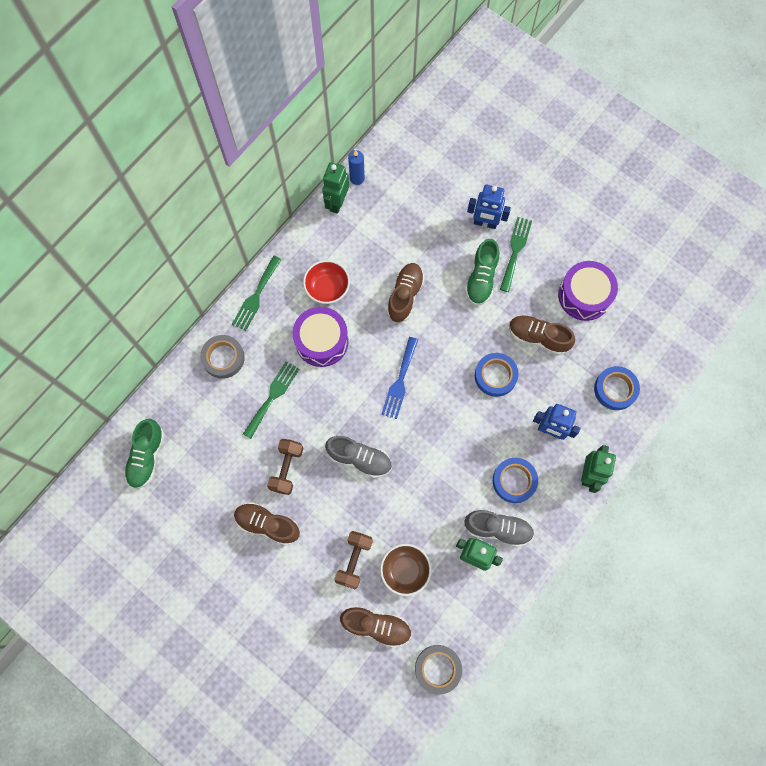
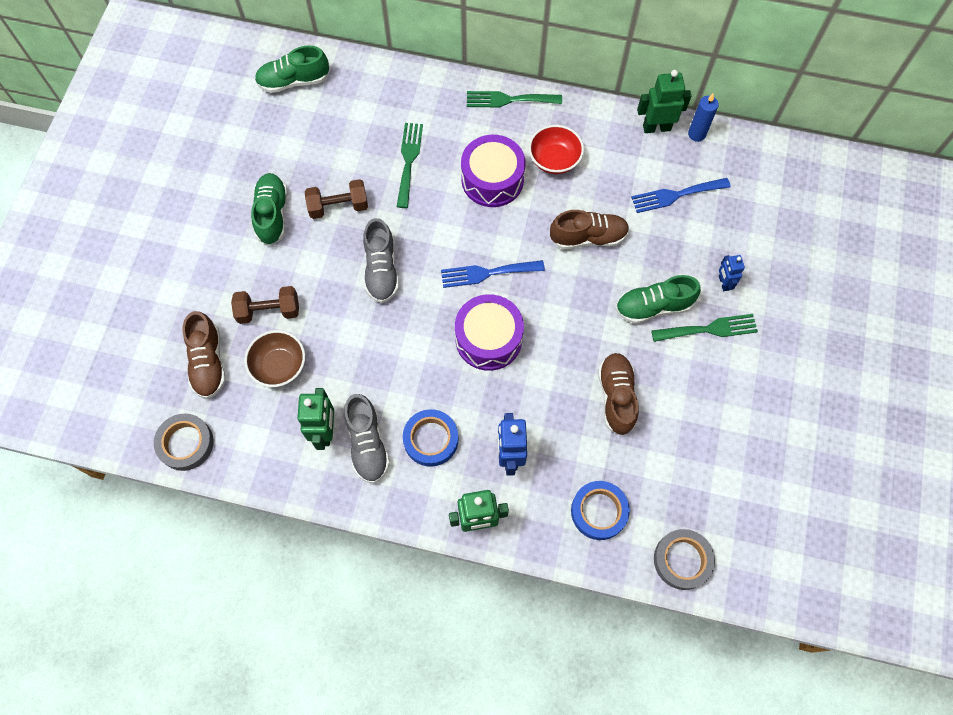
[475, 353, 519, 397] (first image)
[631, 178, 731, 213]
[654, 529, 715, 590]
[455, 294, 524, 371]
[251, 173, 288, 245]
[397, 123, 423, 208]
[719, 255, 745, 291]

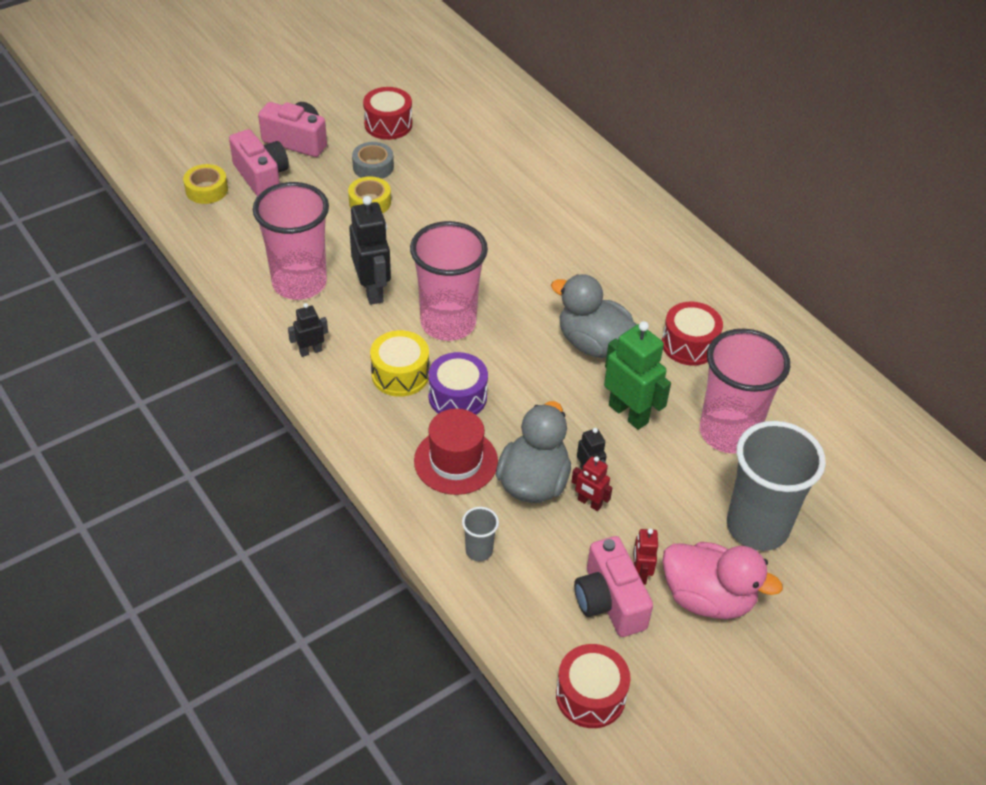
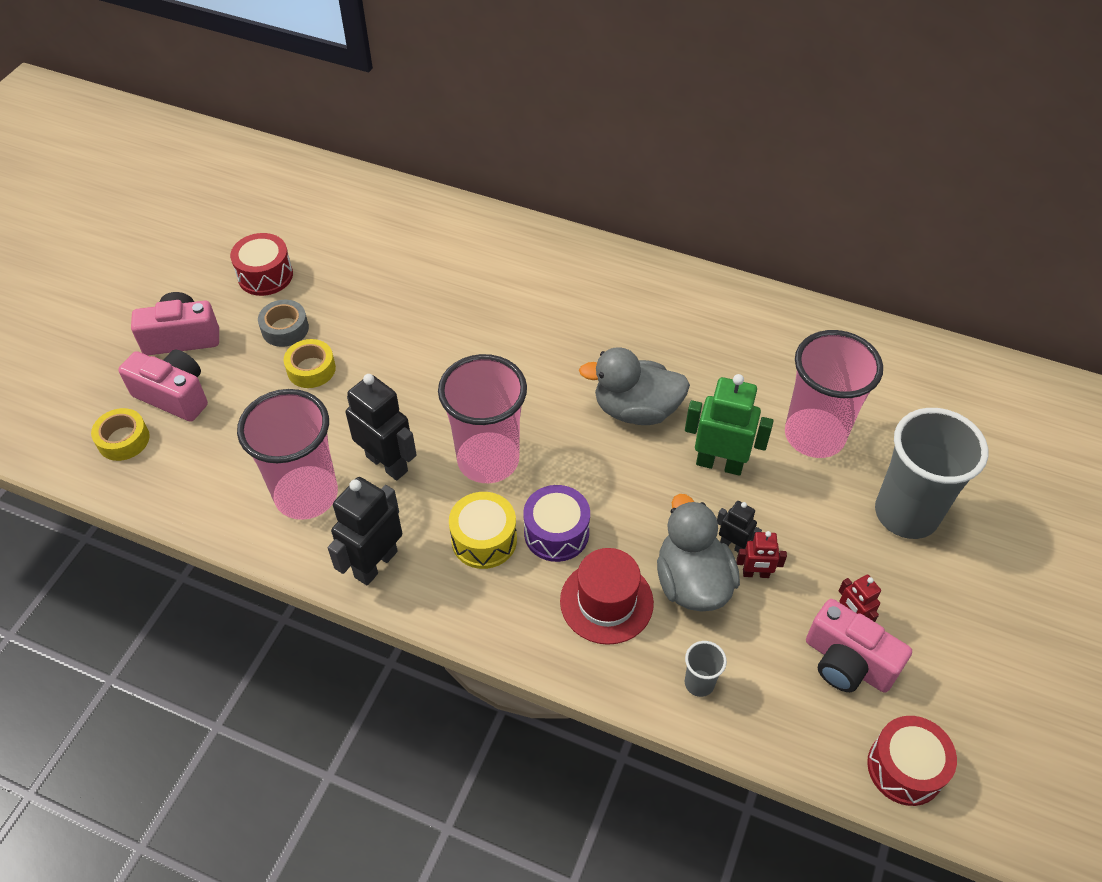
[662, 302, 723, 366] (first image)
[662, 542, 783, 619] (first image)
[328, 477, 402, 586]

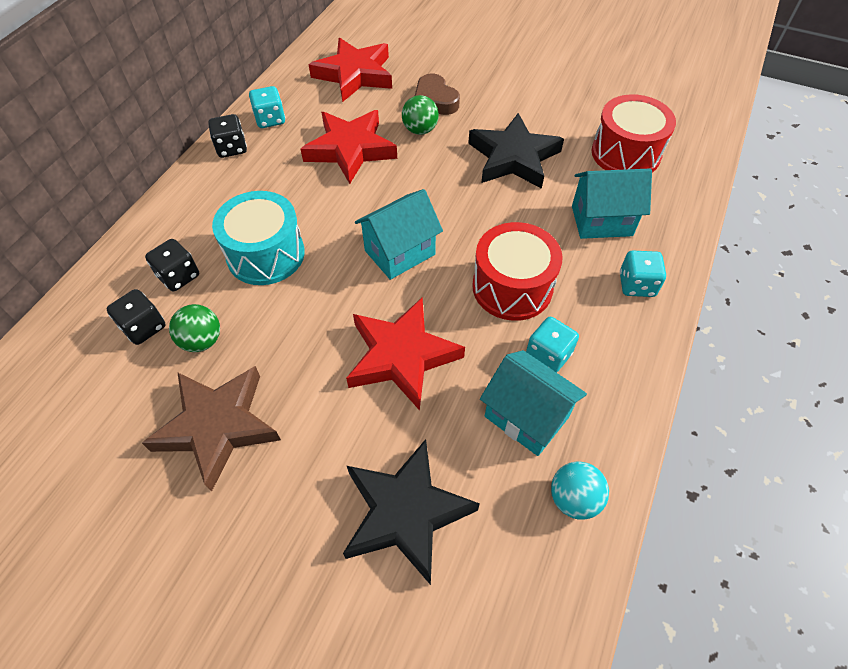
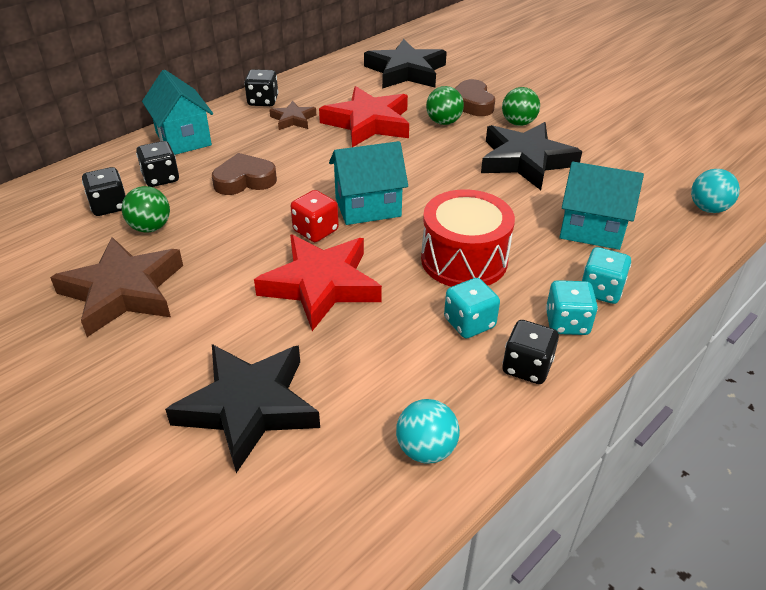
[592, 94, 676, 172] (first image)
[269, 101, 316, 130]
[291, 190, 339, 242]
[502, 87, 540, 126]
[502, 320, 559, 384]
[691, 169, 740, 213]
[546, 280, 598, 335]
[142, 70, 213, 155]
[212, 153, 277, 195]
[364, 39, 447, 89]

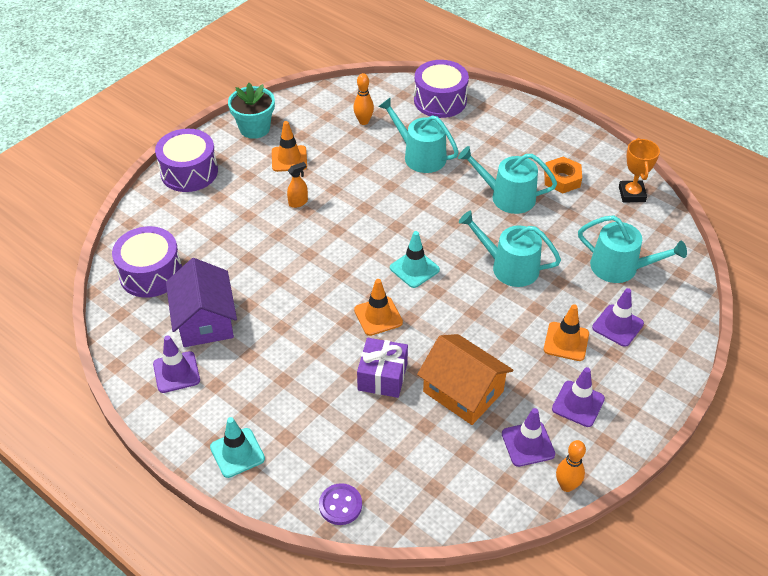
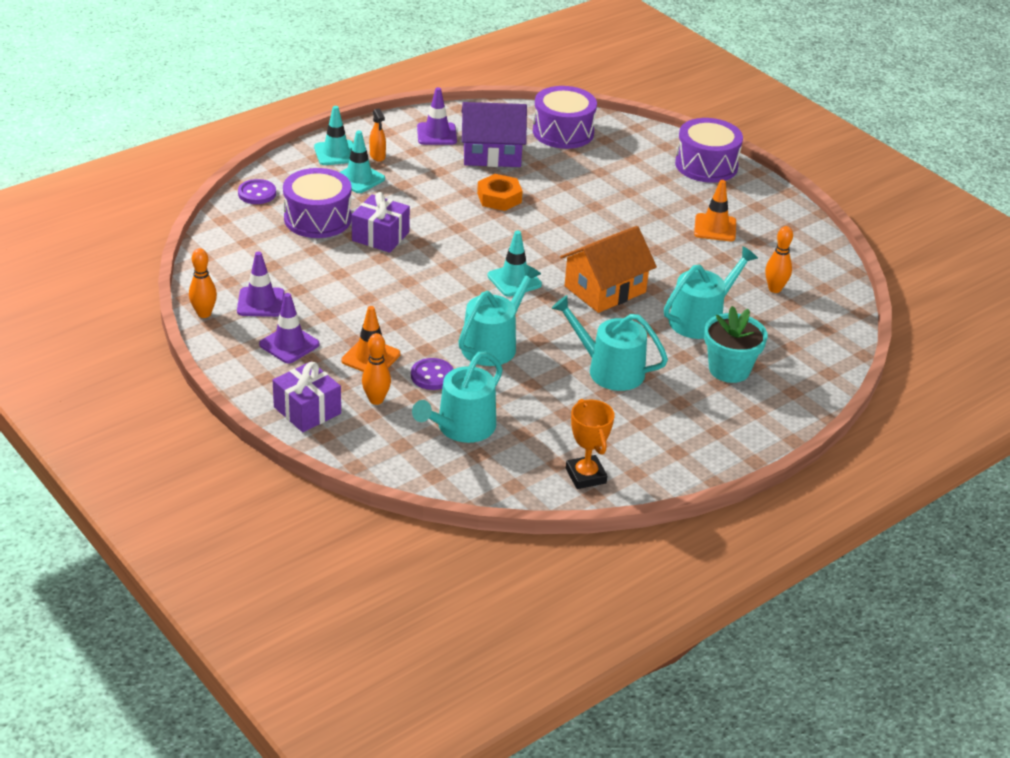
[354, 279, 403, 336] (first image)
[273, 361, 341, 432]
[340, 131, 385, 193]
[411, 358, 454, 390]
[704, 306, 768, 383]
[369, 108, 386, 162]
[283, 168, 352, 238]
[560, 226, 657, 313]
[477, 174, 522, 211]
[362, 333, 391, 405]
[552, 295, 668, 391]
[566, 399, 615, 489]

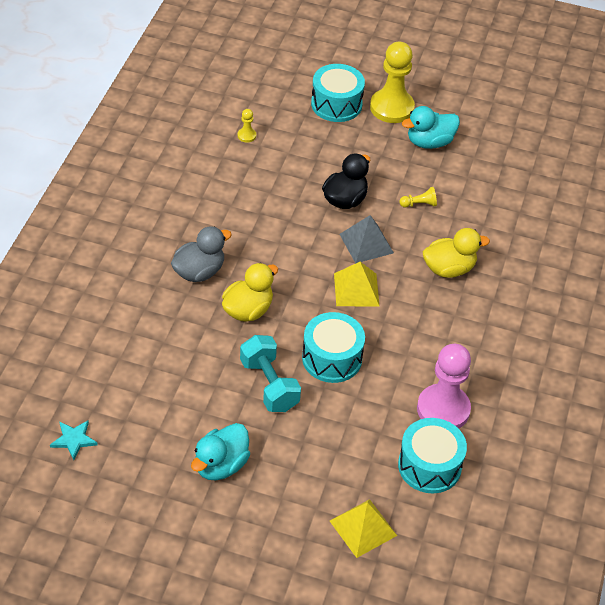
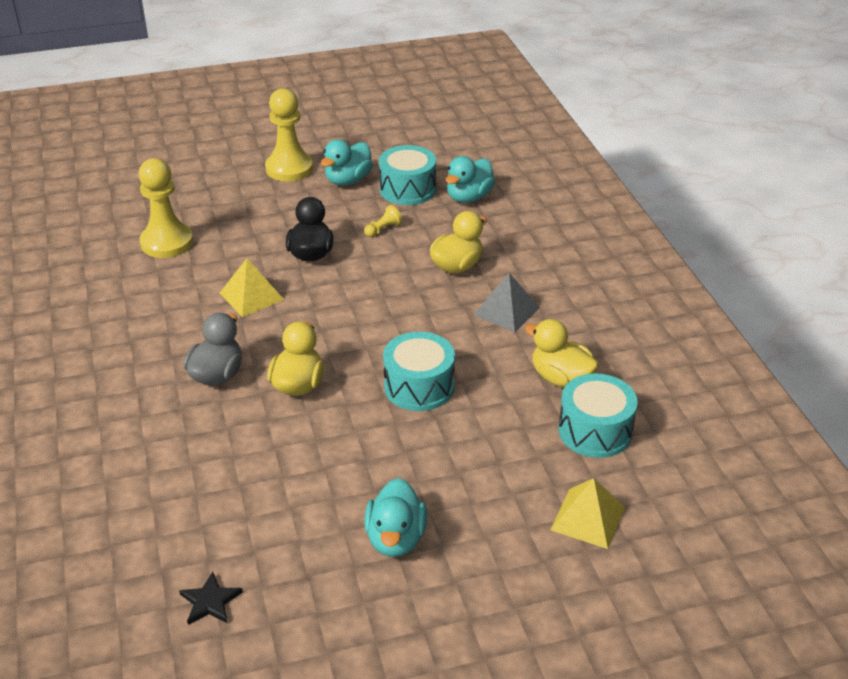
[240, 335, 301, 412] (first image)
[446, 156, 495, 203]
[379, 145, 436, 205]
[220, 258, 284, 317]
[474, 273, 540, 332]
[525, 319, 599, 387]
[179, 572, 243, 625]
[138, 158, 193, 258]

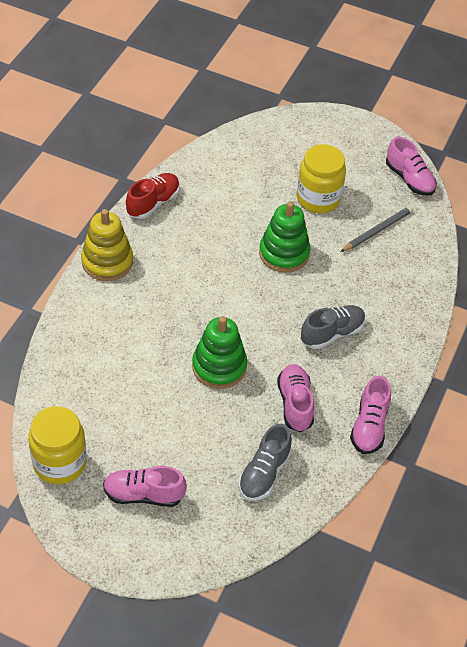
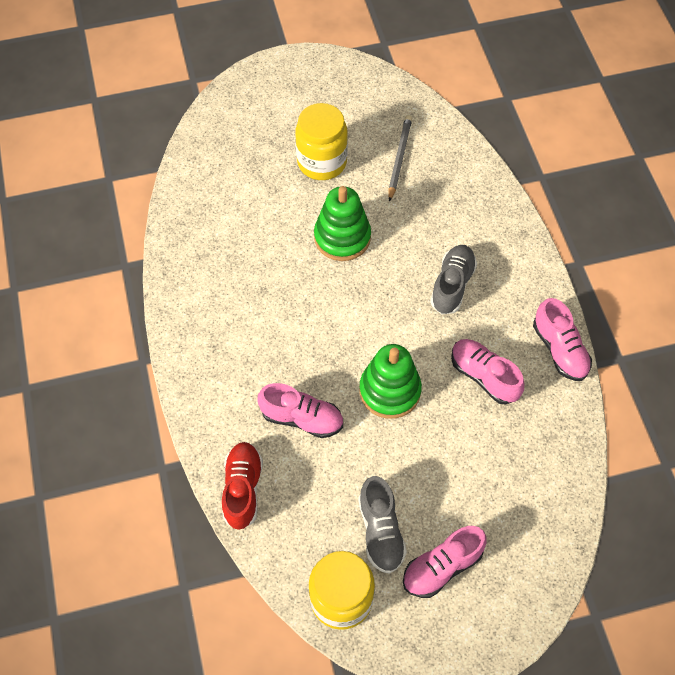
[81, 209, 133, 281] (first image)
[222, 442, 263, 530]
[358, 476, 407, 574]
[257, 383, 343, 438]

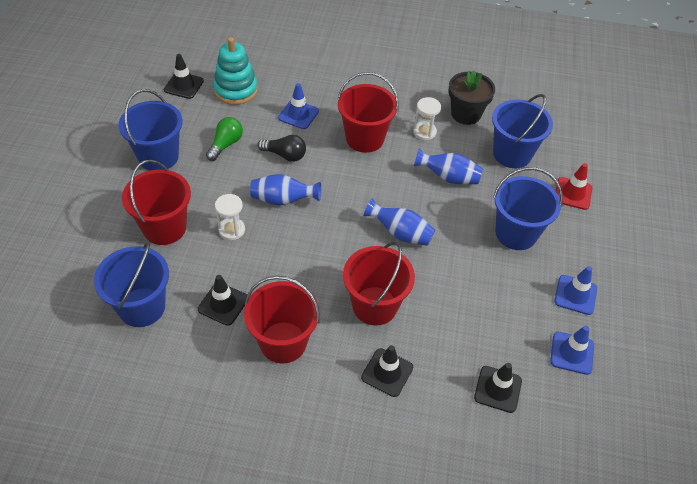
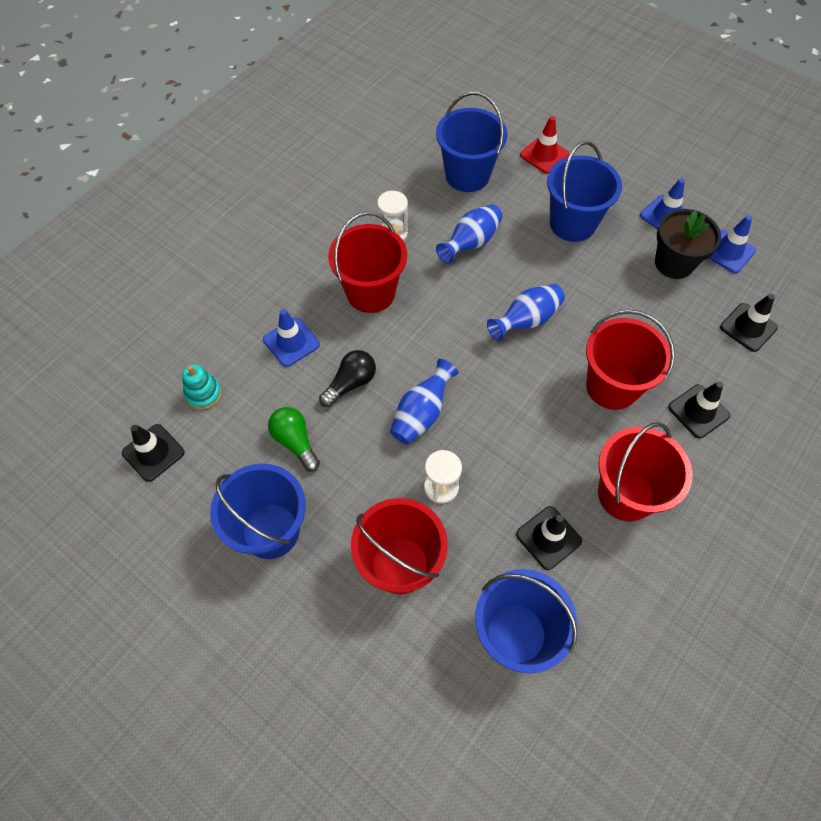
[655, 209, 721, 279]
[182, 364, 222, 410]

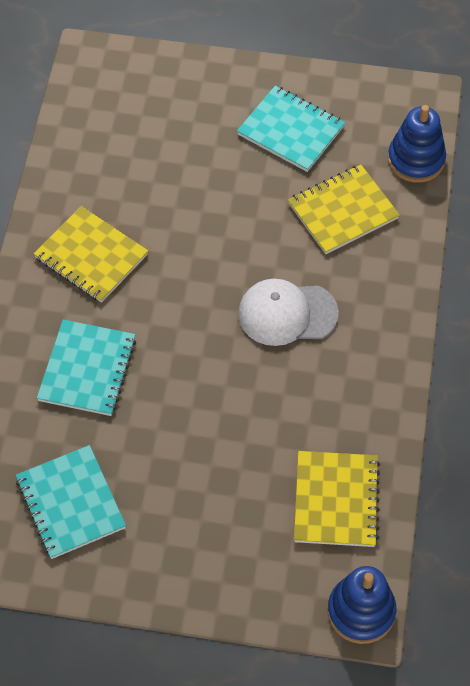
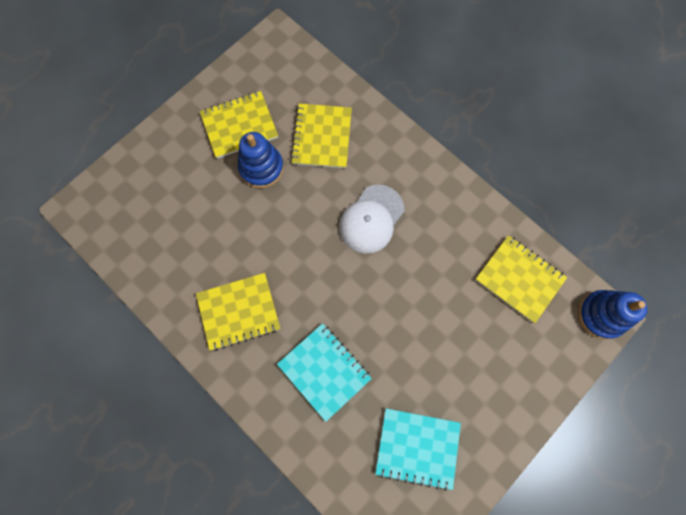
[238, 132, 284, 188]
[200, 91, 278, 159]

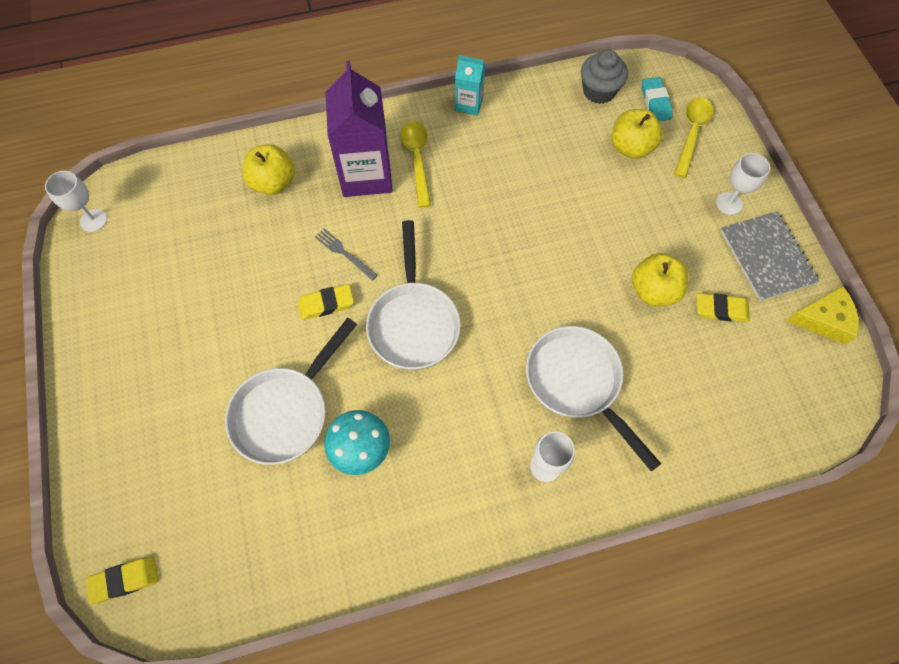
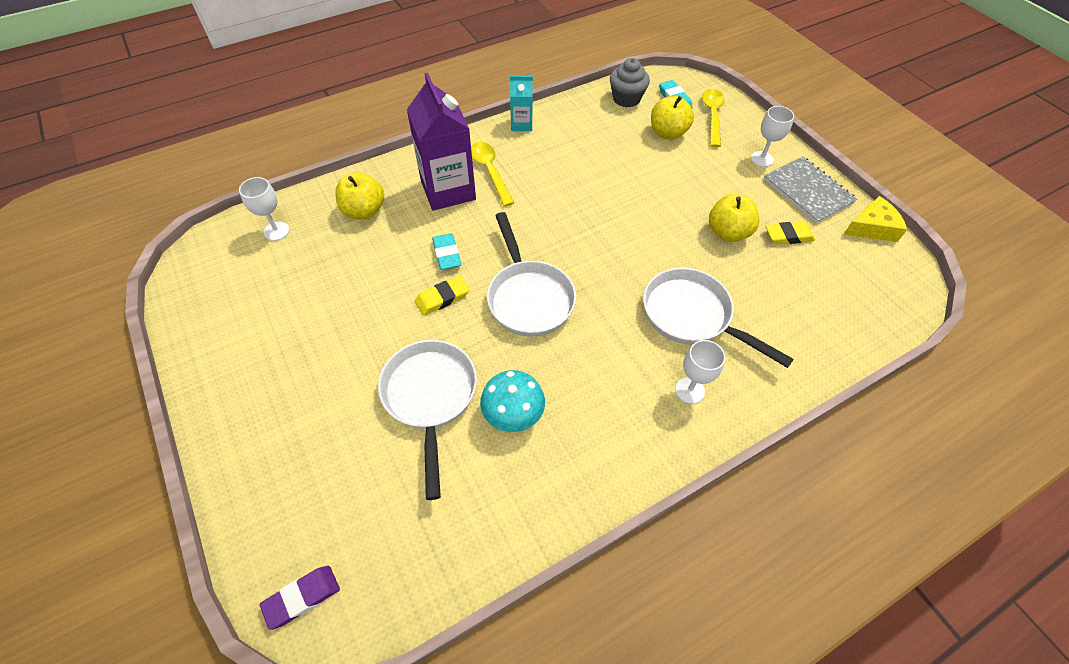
[239, 177, 289, 241]
[432, 233, 461, 270]
[260, 566, 340, 630]
[378, 340, 477, 500]

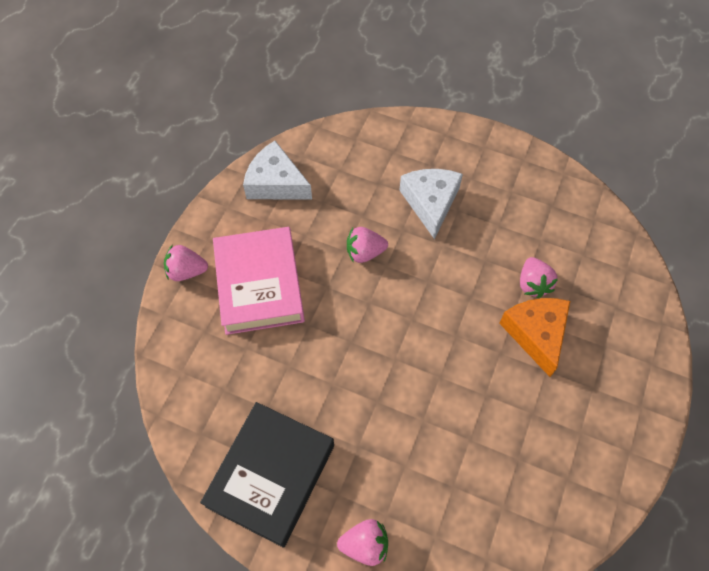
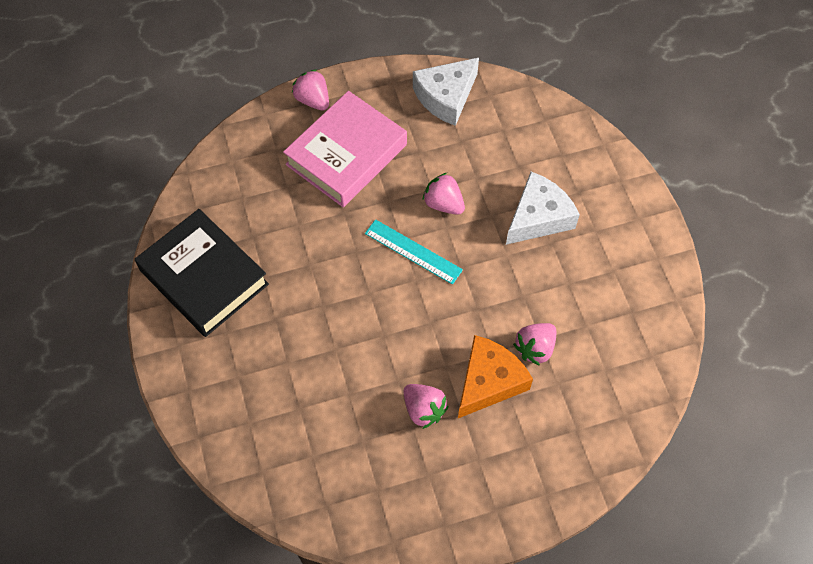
[365, 219, 463, 285]
[404, 384, 448, 429]
[135, 209, 269, 337]
[413, 57, 479, 126]

